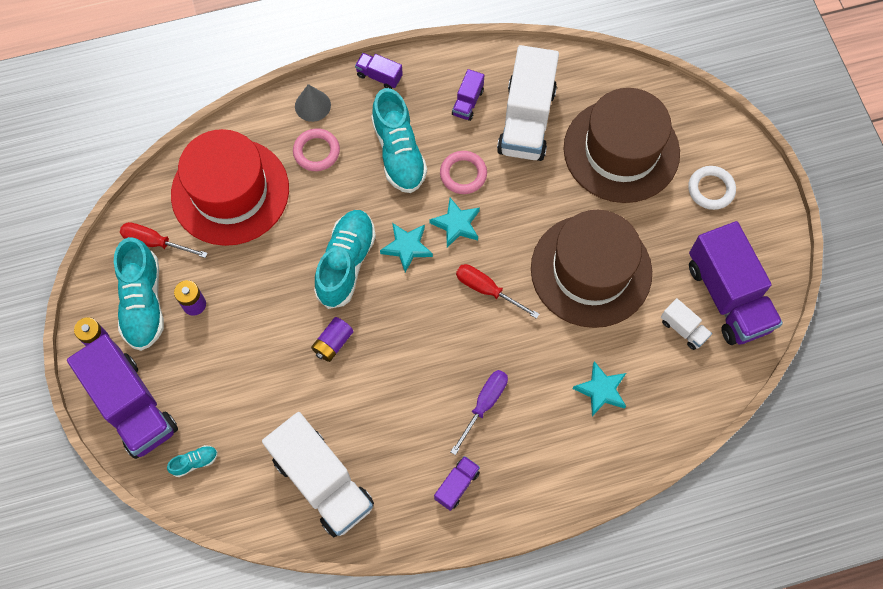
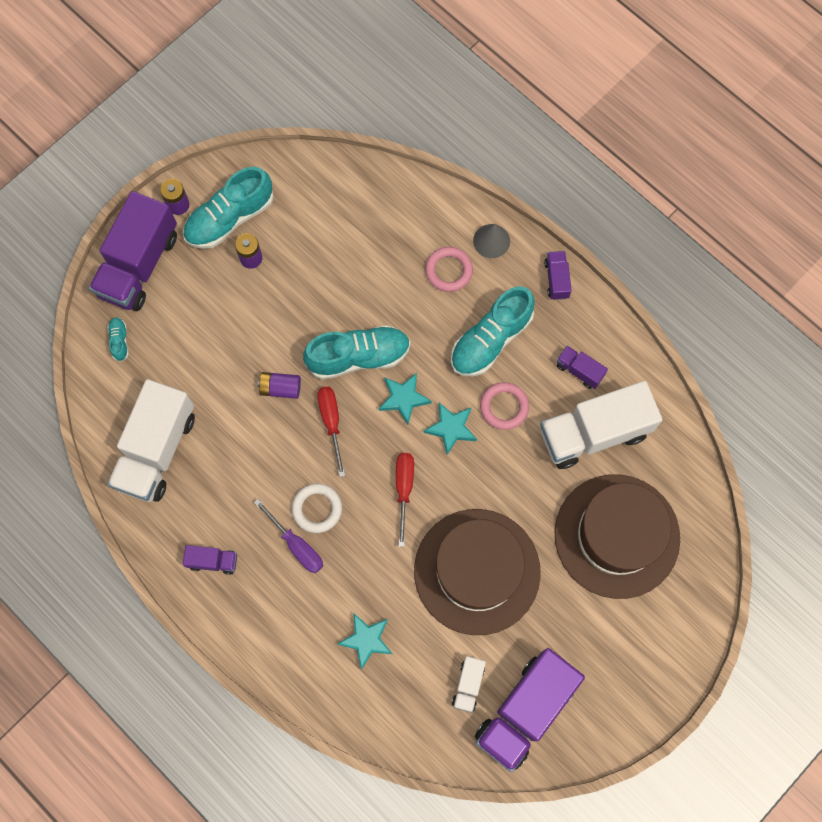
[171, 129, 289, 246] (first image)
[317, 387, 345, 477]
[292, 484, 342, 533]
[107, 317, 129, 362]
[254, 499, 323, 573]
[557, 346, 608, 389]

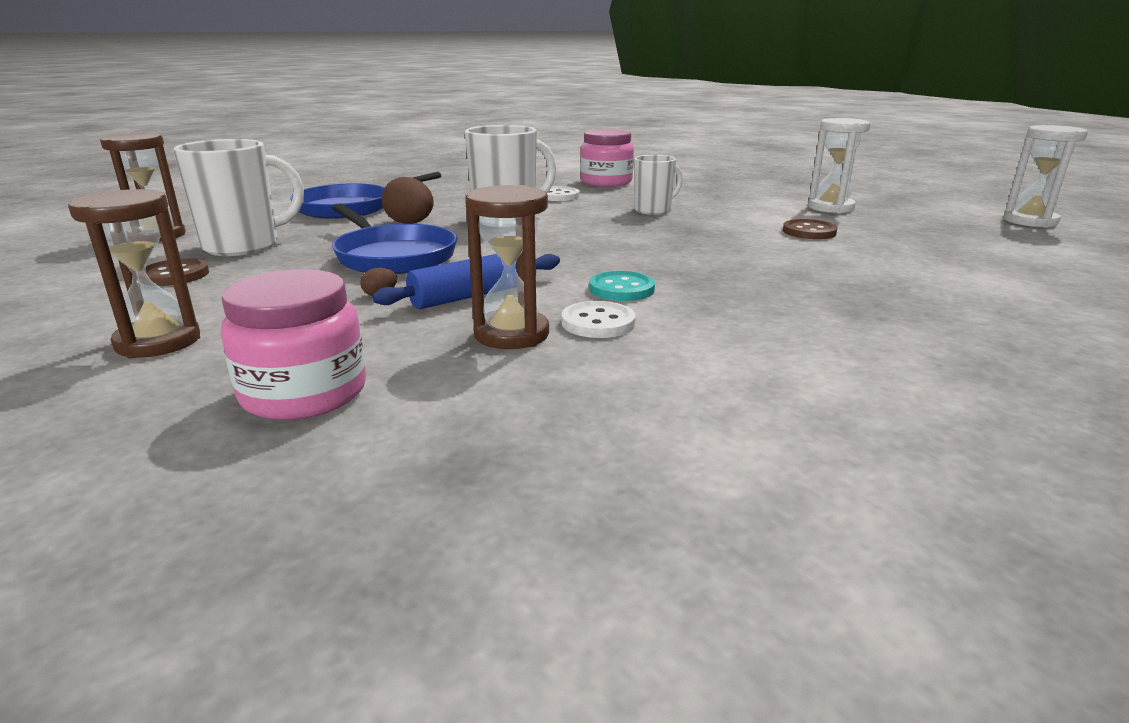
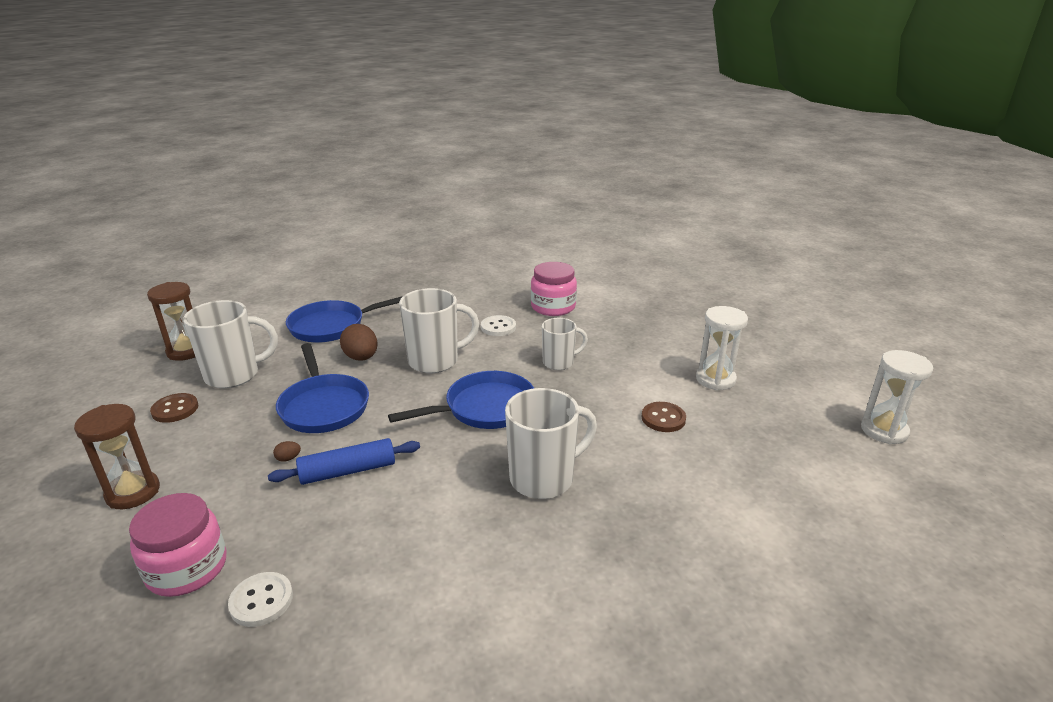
[465, 185, 549, 349] (first image)
[589, 271, 655, 301] (first image)
[388, 371, 534, 429]
[505, 388, 597, 499]
[228, 572, 293, 627]

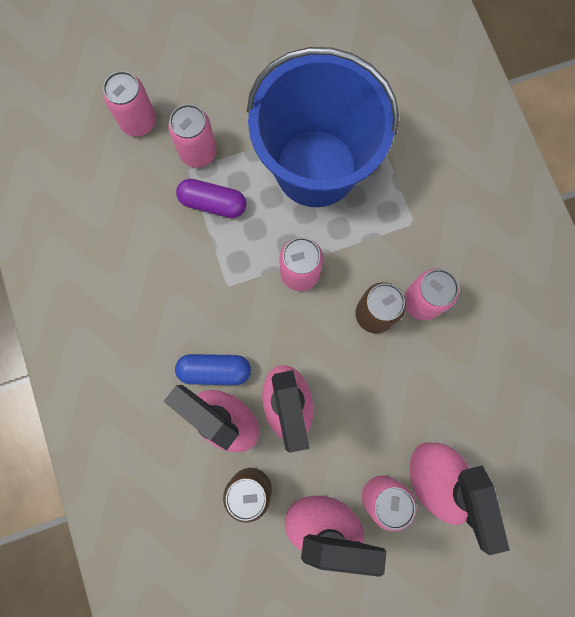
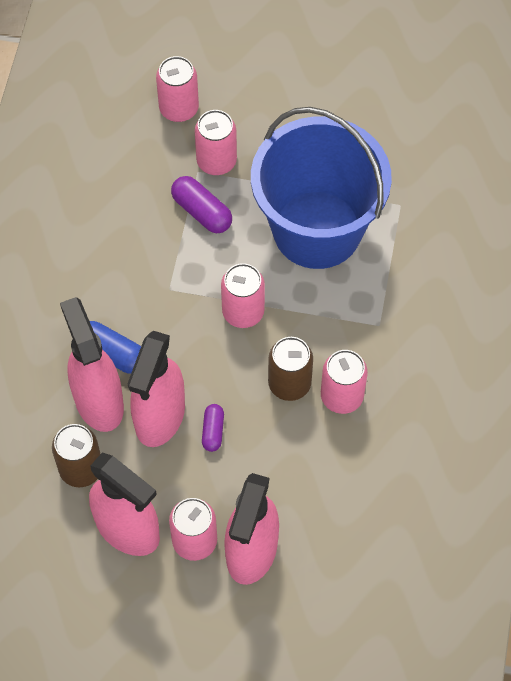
[202, 404, 224, 452]

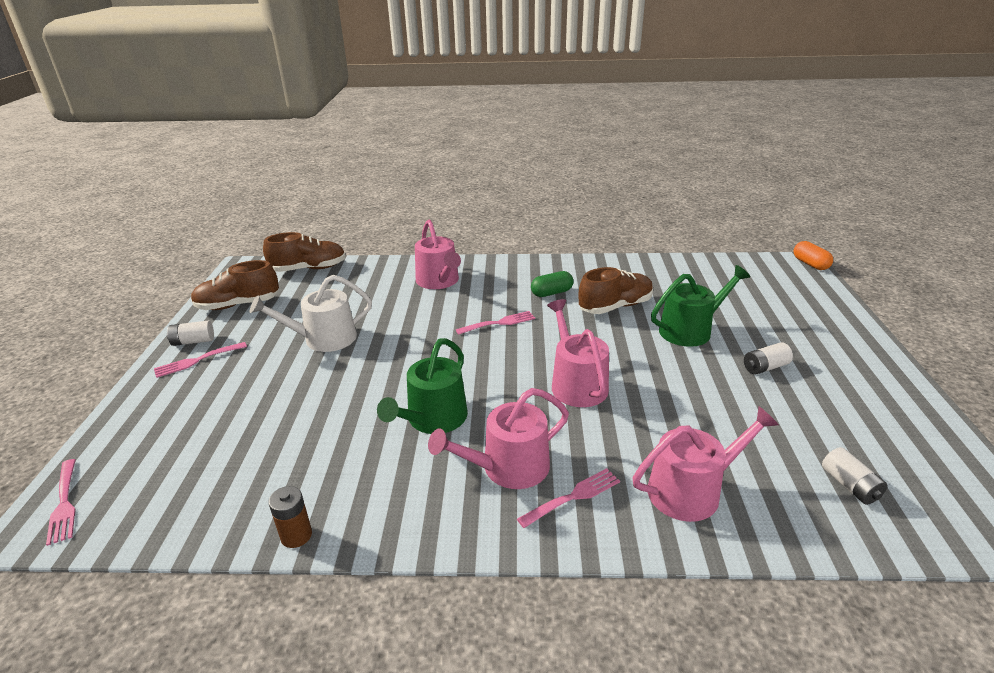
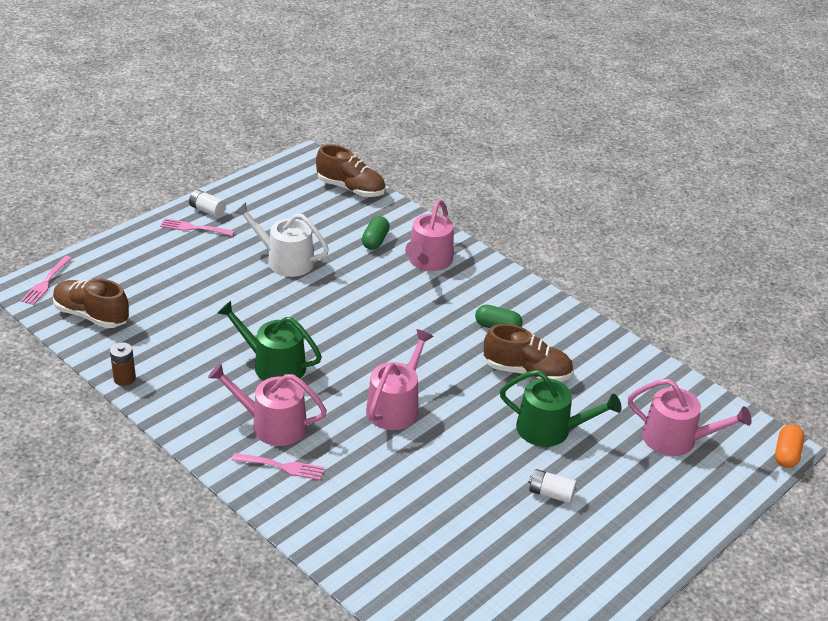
[456, 311, 535, 335] (first image)
[822, 447, 887, 505] (first image)
[362, 216, 390, 250]
[53, 279, 129, 328]
[628, 379, 752, 456]
[217, 301, 322, 381]

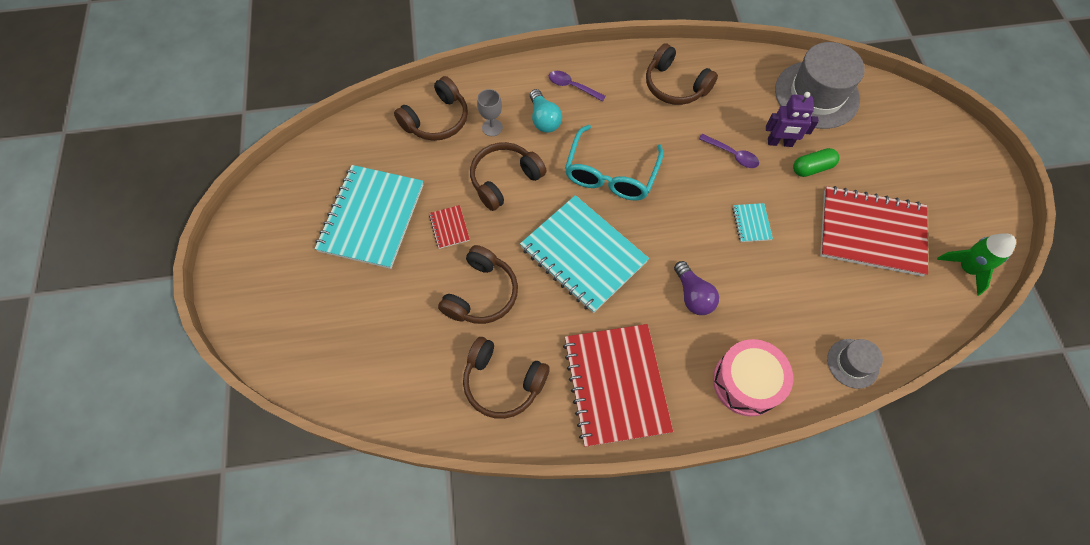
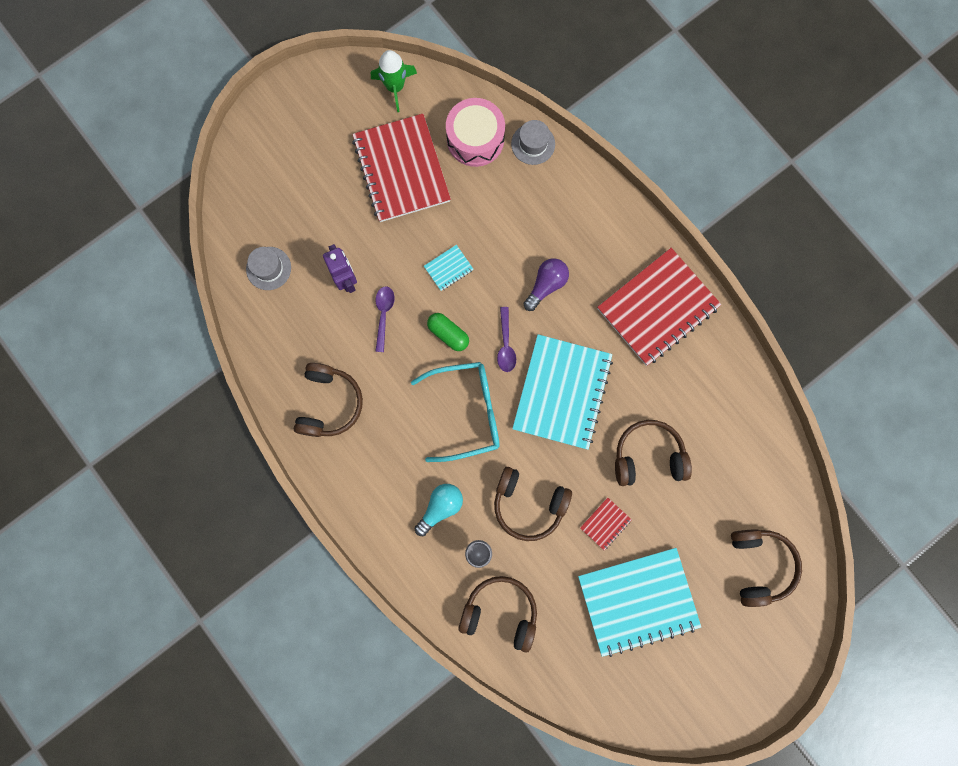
[731, 529, 802, 607]
[497, 307, 516, 372]
[446, 98, 505, 167]
[427, 313, 469, 351]
[246, 247, 291, 290]

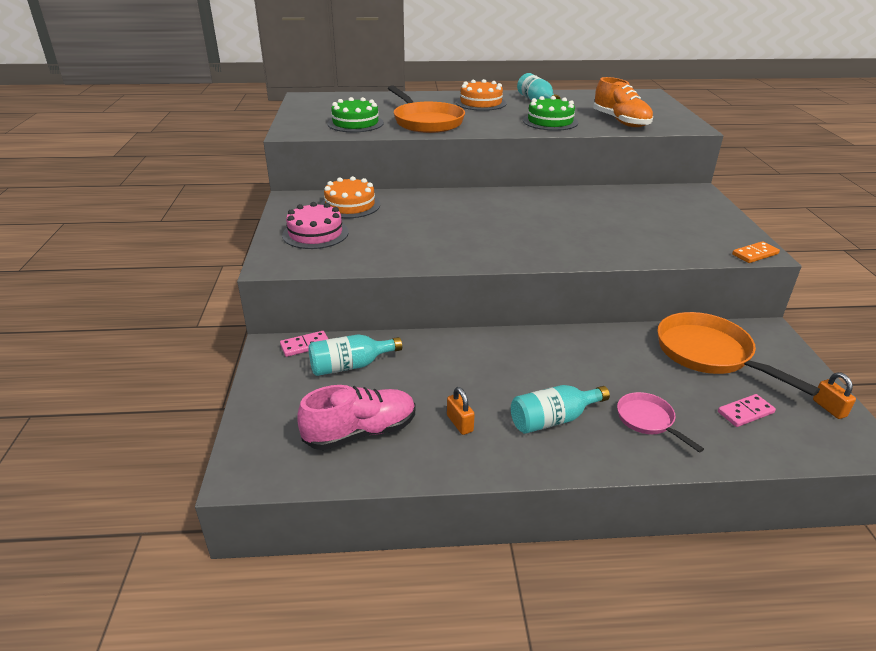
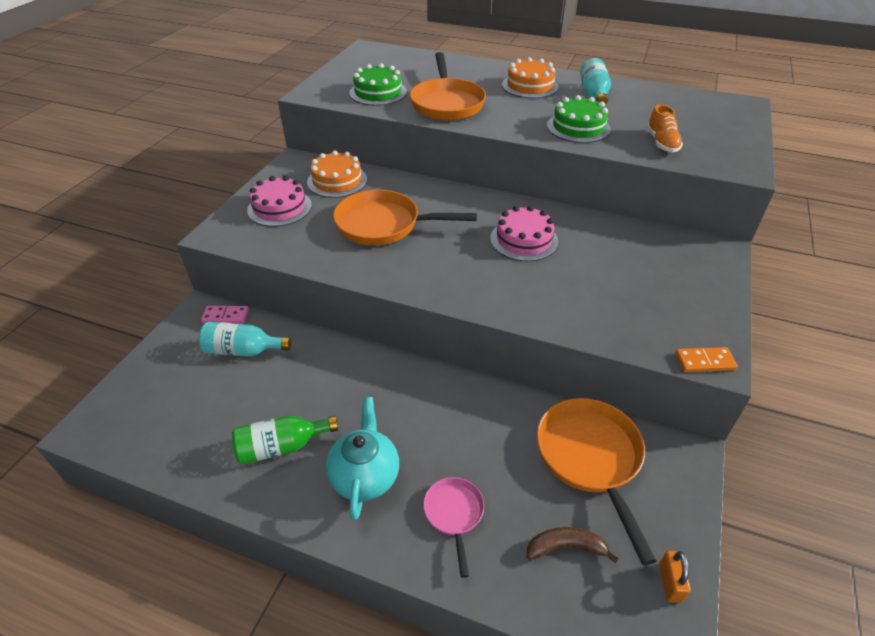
[297, 385, 416, 450] (first image)
[333, 190, 477, 245]
[490, 206, 558, 261]
[232, 416, 338, 464]
[326, 397, 399, 520]
[527, 527, 619, 563]
[646, 104, 683, 152]

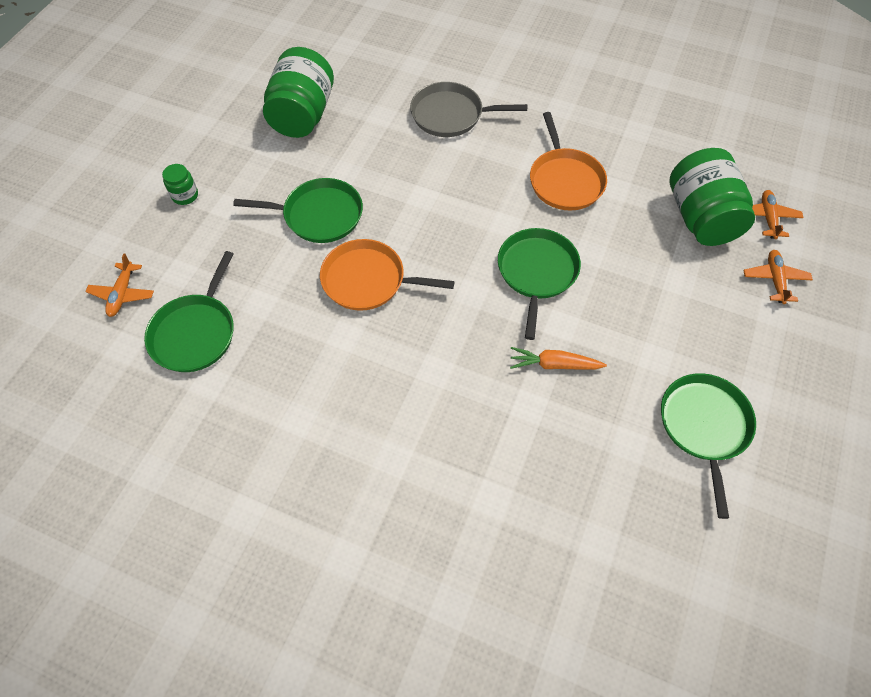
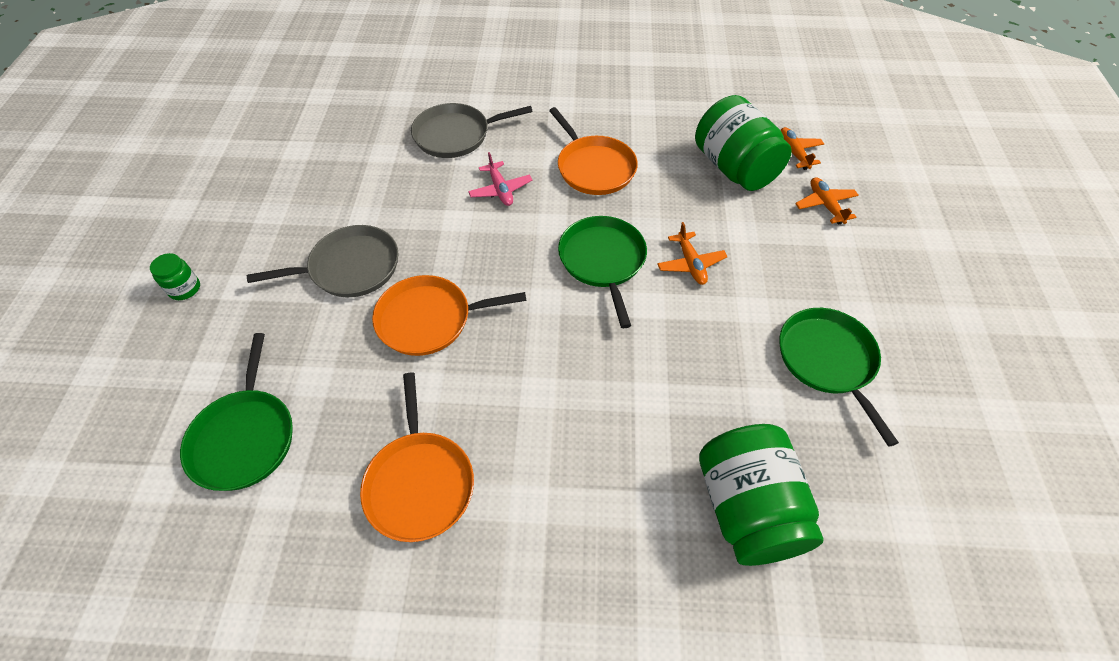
[510, 347, 607, 369] (first image)
[360, 373, 474, 542]
[468, 152, 532, 206]
[657, 222, 728, 285]
[699, 424, 824, 566]
[247, 225, 399, 297]

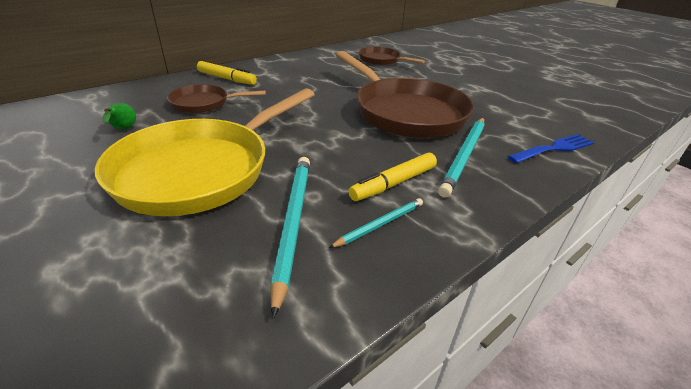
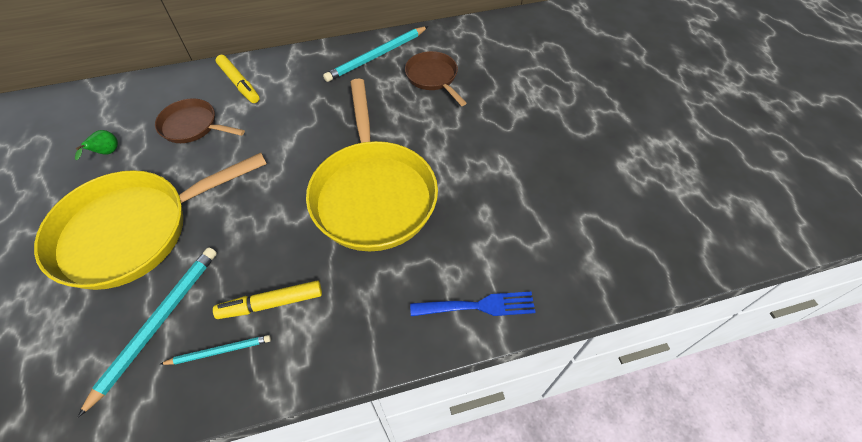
[323, 26, 428, 82]
[306, 79, 438, 251]

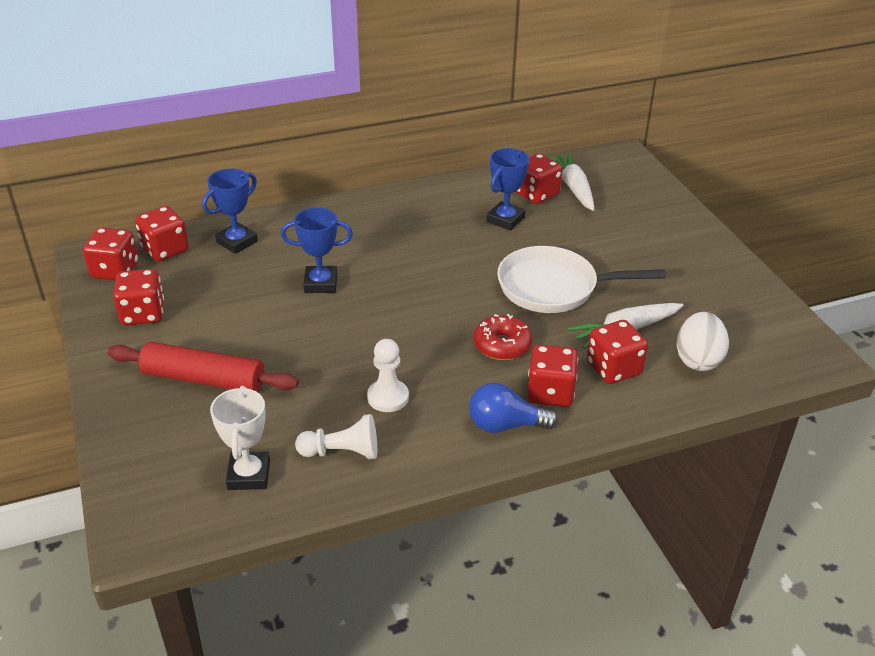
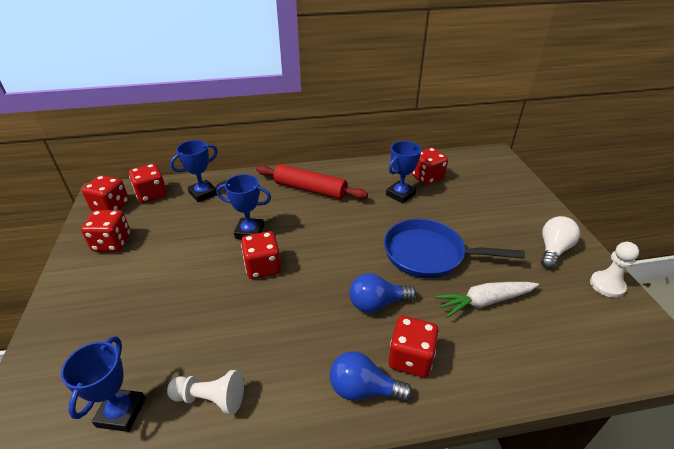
[547, 153, 594, 211] (first image)
[677, 312, 729, 371] (first image)
[541, 216, 580, 269]
[256, 164, 368, 199]
[590, 242, 639, 298]
[241, 231, 281, 279]
[349, 273, 416, 313]
[61, 336, 146, 432]
[384, 219, 525, 278]

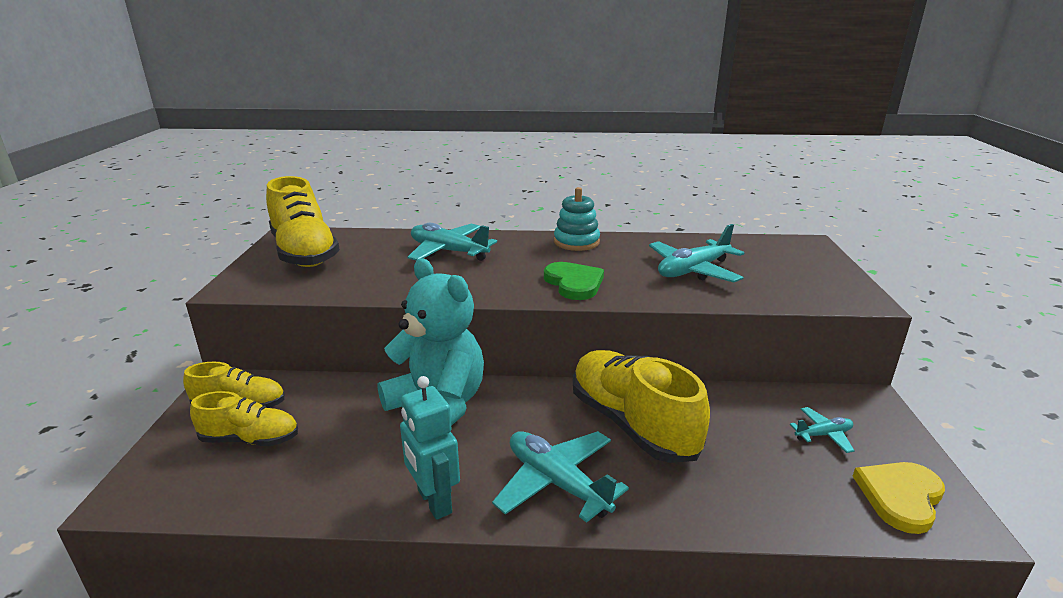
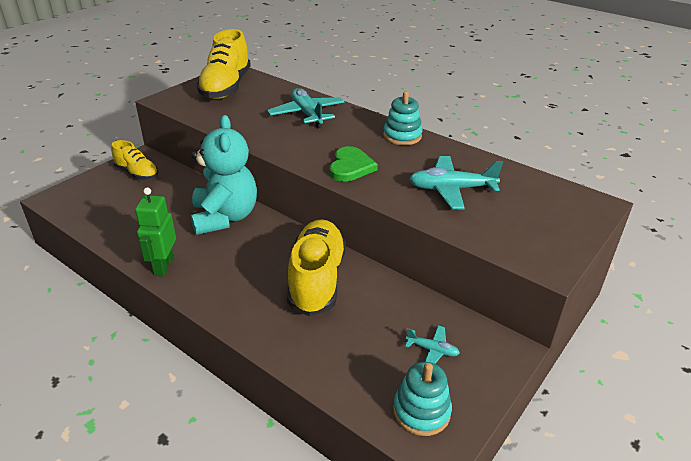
[190, 391, 298, 446] (first image)
[492, 431, 629, 523] (first image)
[393, 362, 452, 436]
[135, 187, 176, 276]

